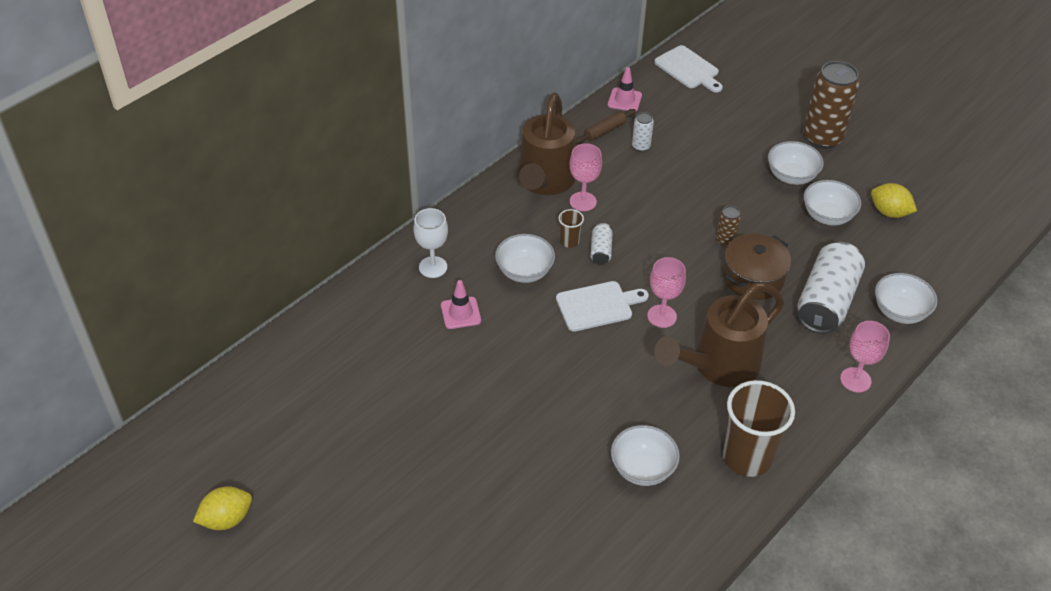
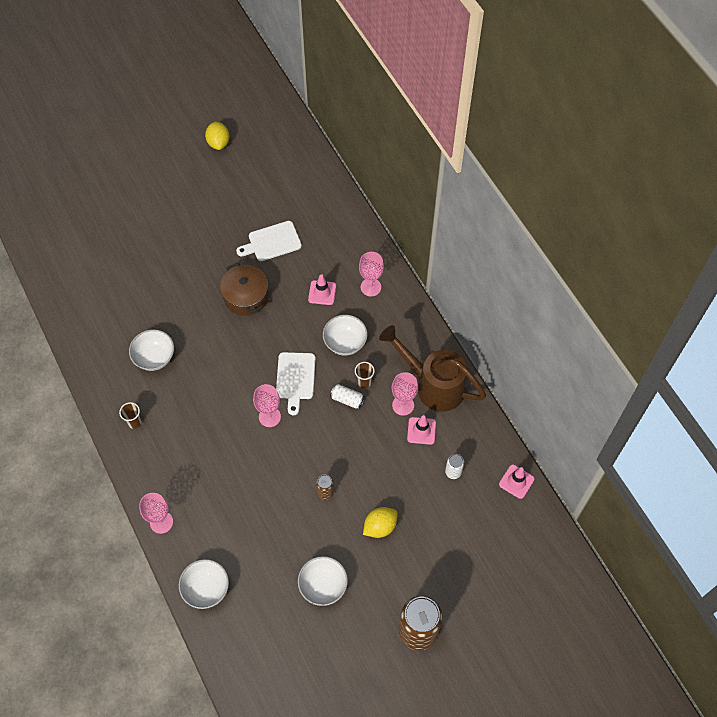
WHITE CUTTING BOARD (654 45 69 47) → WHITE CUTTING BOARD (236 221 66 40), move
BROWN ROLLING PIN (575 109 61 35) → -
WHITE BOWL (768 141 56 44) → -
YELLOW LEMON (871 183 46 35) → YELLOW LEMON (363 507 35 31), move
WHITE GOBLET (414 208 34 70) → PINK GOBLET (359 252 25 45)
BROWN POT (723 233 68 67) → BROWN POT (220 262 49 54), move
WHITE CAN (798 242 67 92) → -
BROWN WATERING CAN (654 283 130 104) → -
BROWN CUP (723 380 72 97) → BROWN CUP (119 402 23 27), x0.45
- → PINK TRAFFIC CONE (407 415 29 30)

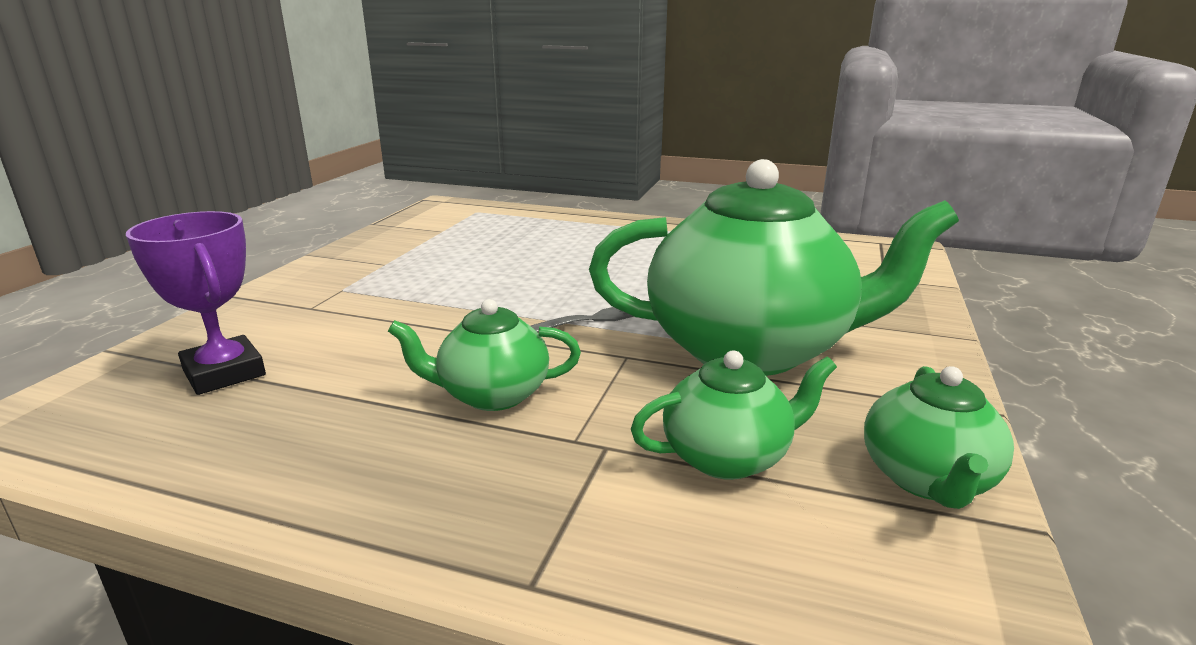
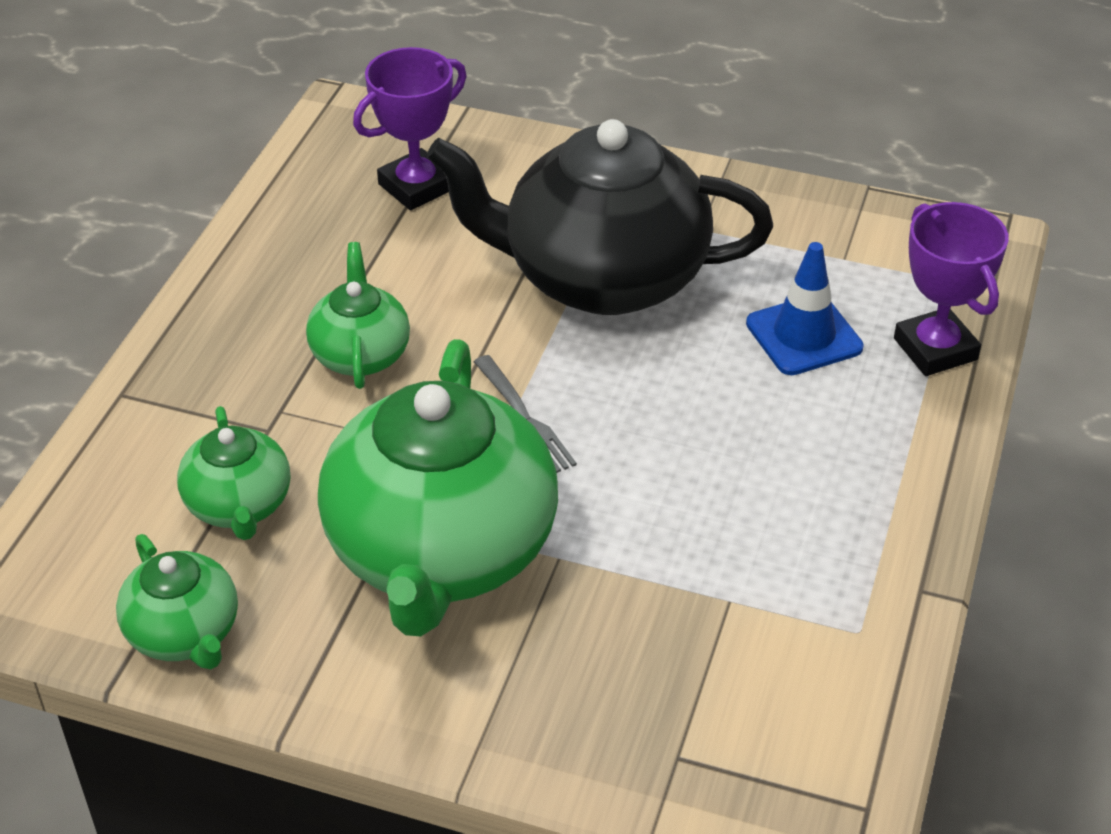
GREEN TEAPOT (864 366 150 143) → GREEN TEAPOT (116 534 122 135), 135 degrees counterclockwise
- → BLACK TEAPOT (426 119 347 196)
- → PURPLE TROPHY (894 202 115 174)
- → BLUE TRAFFIC CONE (746 242 118 133)

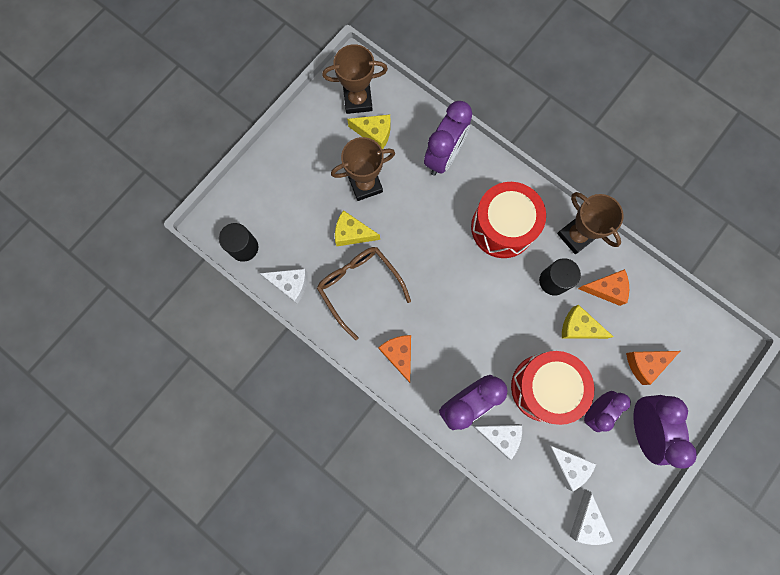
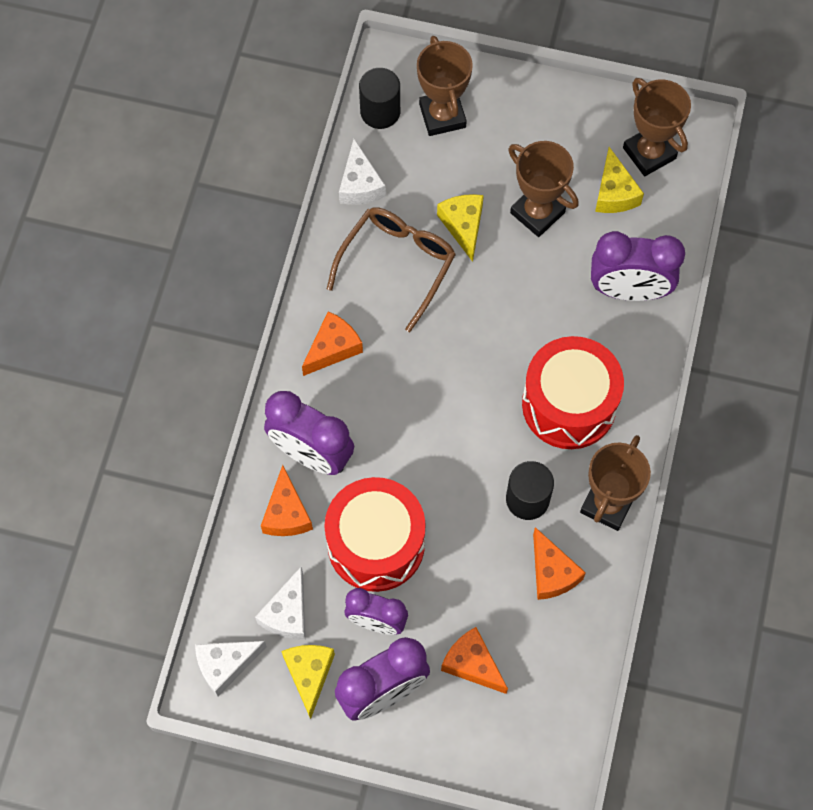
YELLOW CHEESE (562 305 52 34) → YELLOW CHEESE (281 645 54 74), move
WHITE CHEESE (472 424 50 36) → ORANGE CHEESE (261 465 52 71)
- → BROWN TROPHY (417 36 56 100)

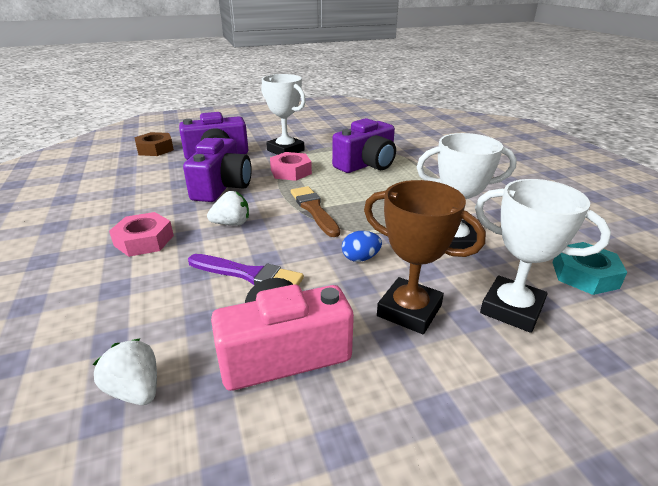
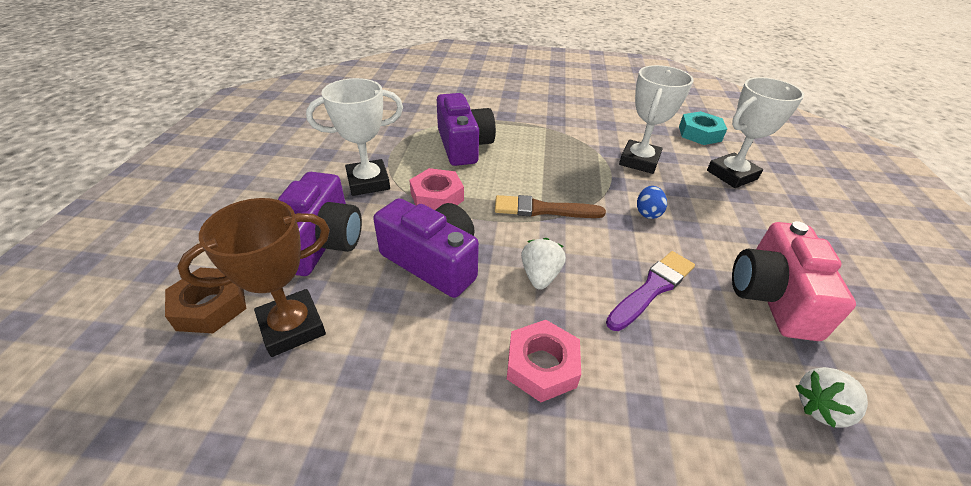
BROWN TROPHY (364 180 122 154) → BROWN TROPHY (177 198 153 159), move

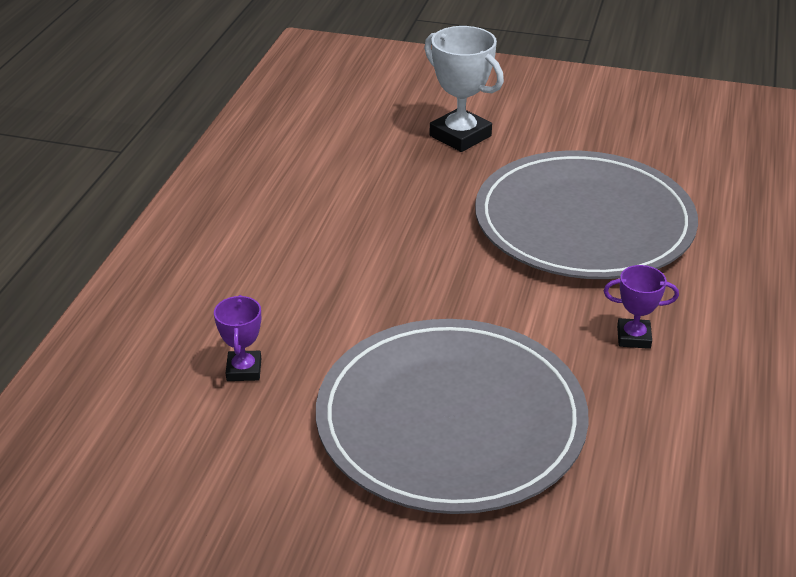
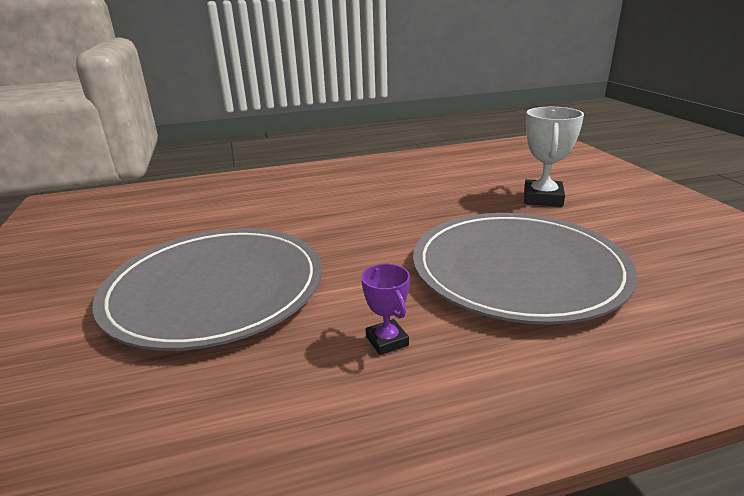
PURPLE TROPHY (214 295 47 86) → -

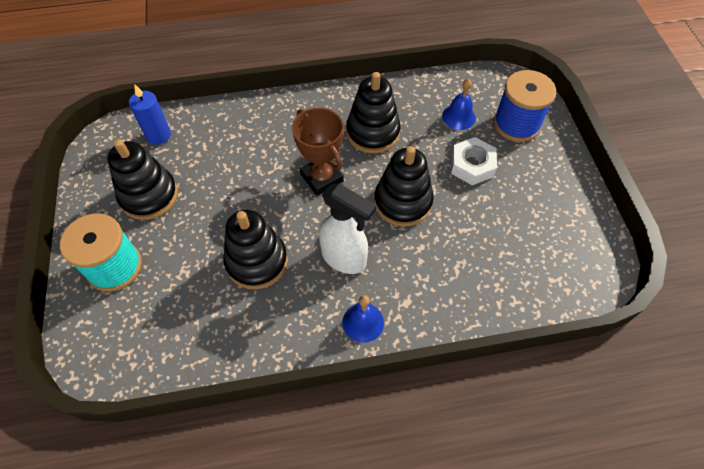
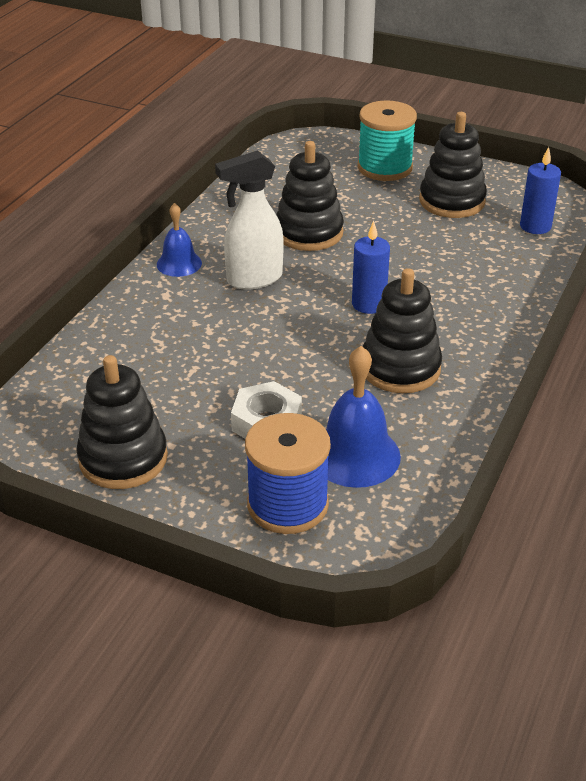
BLUE BELL (442 79 34 51) → BLUE BELL (326 346 75 142), x1.61
BROWN TROPHY (292 108 52 88) → BLUE CANDLE (352 221 38 93)
BLACK STACKING TOY (374 146 60 81) → BLACK STACKING TOY (76 355 92 134), move

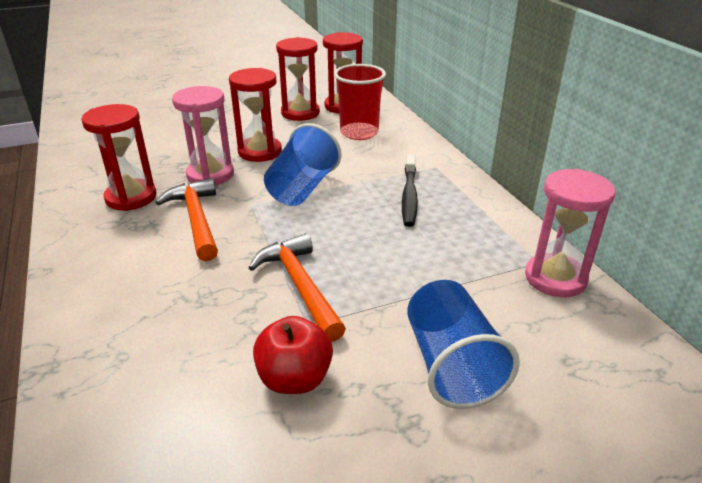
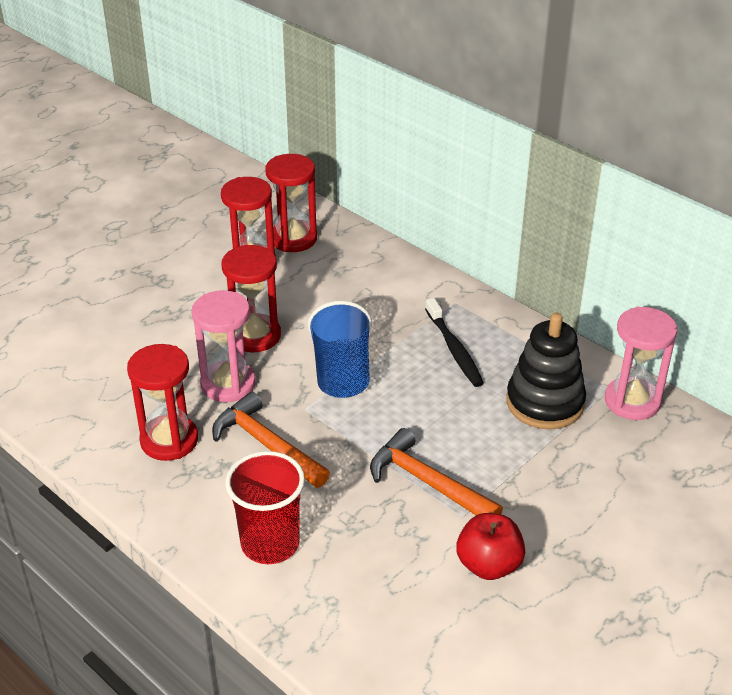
RED CUP (334 64 52 76) → RED CUP (225 451 80 113), move
BLUE CUP (407 280 113 129) → -
- → BLACK STACKING TOY (506 313 80 116)

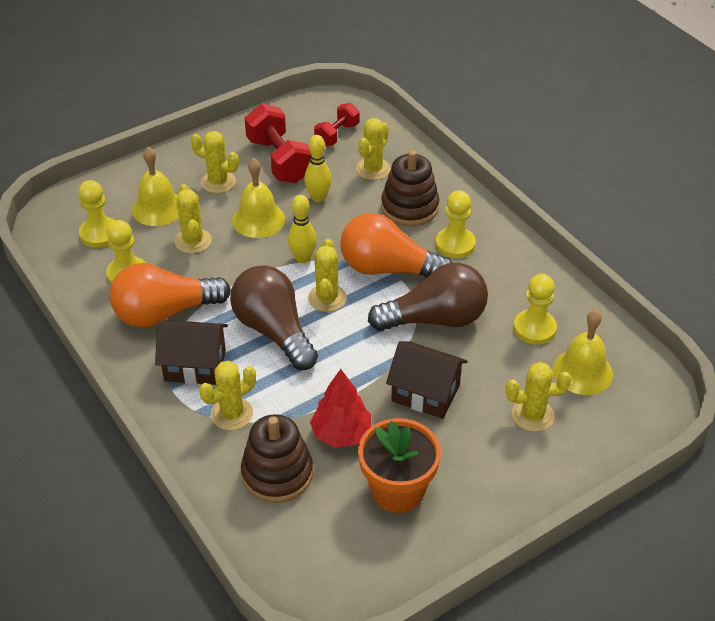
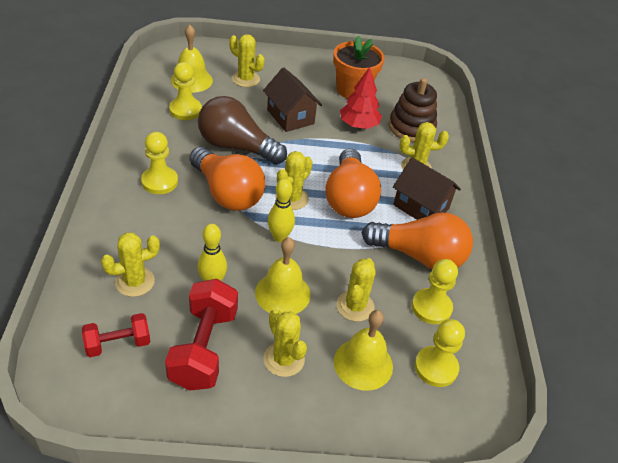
BROWN STACKING TOY (381 150 58 77) → -
BROWN LIGHT BULB (230 265 88 105) → ORANGE LIGHT BULB (325 148 56 70)

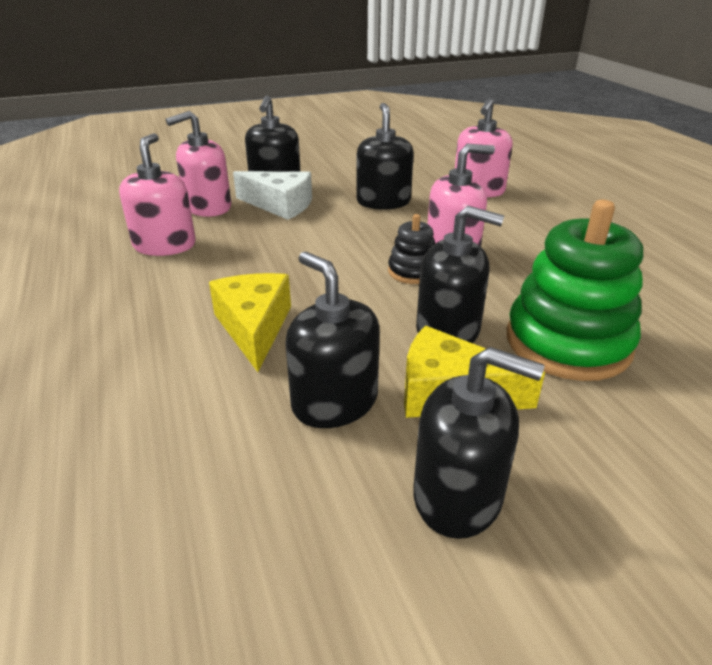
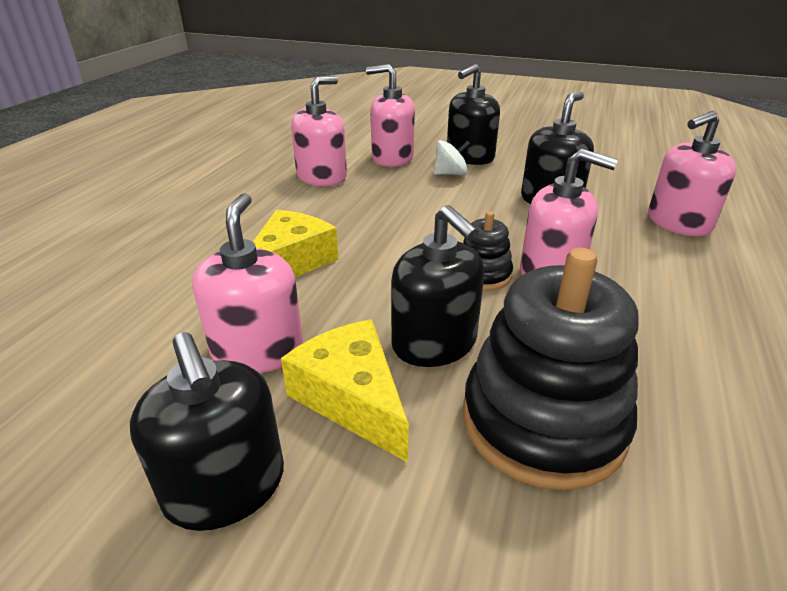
WHITE CHEESE (233 171 79 49) → WHITE SPINNING TOP (434 140 37 35)
GREEN STACKING TOY (507 200 136 181) → BLACK STACKING TOY (463 248 176 242)
BLACK SOAP DISPENSER (285 252 95 176) → PINK SOAP DISPENSER (192 193 111 180)

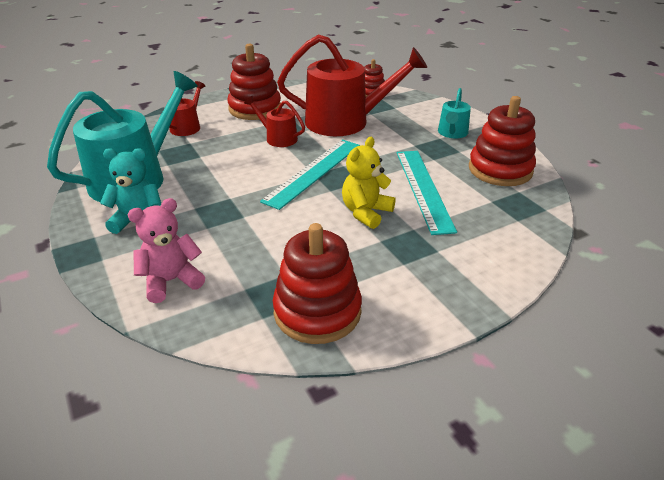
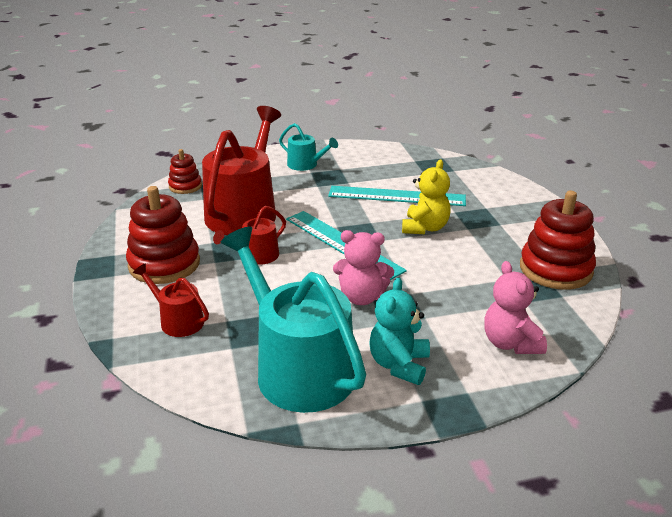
RED STACKING TOY (469 96 67 90) → -
YELLOW TEDDY BEAR (342 137 54 92) → YELLOW TEDDY BEAR (402 159 49 75), 120 degrees counterclockwise
- → PINK TEDDY BEAR (333 230 61 75)

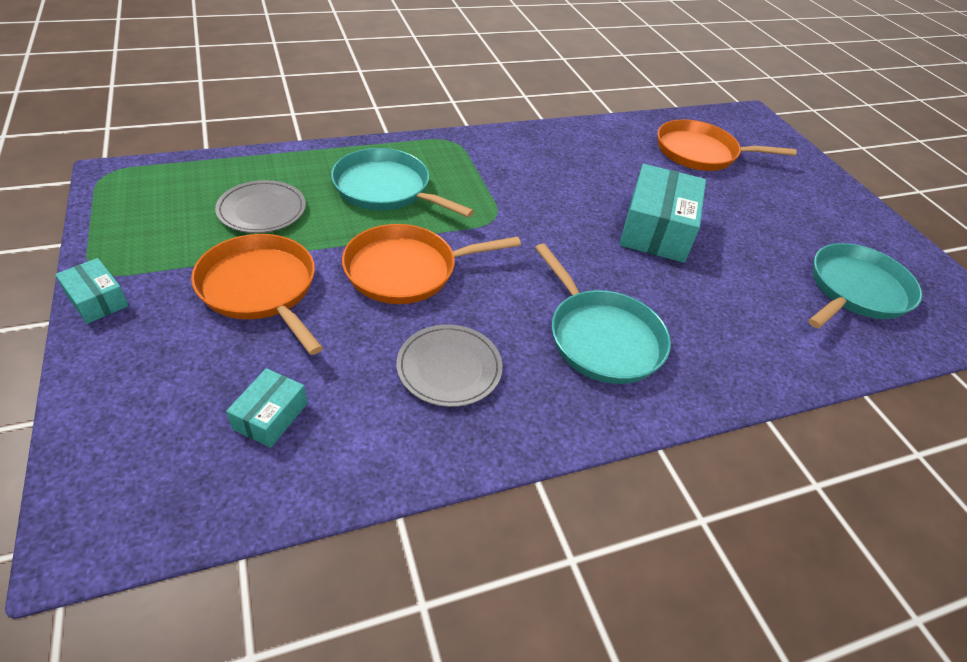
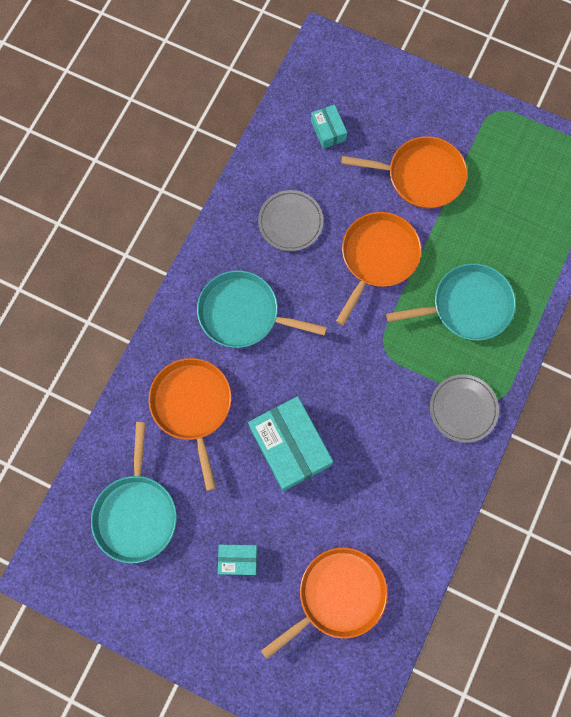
GREY PLATE (215 180 91 53) → GREY PLATE (430 374 69 69), move
TURQUOISE BOX (55 258 74 66) → TURQUOISE BOX (218 544 39 31), move
- → ORANGE PAN (149 358 82 133)

